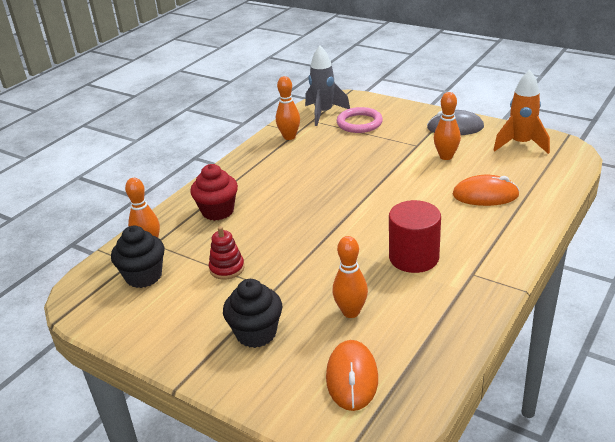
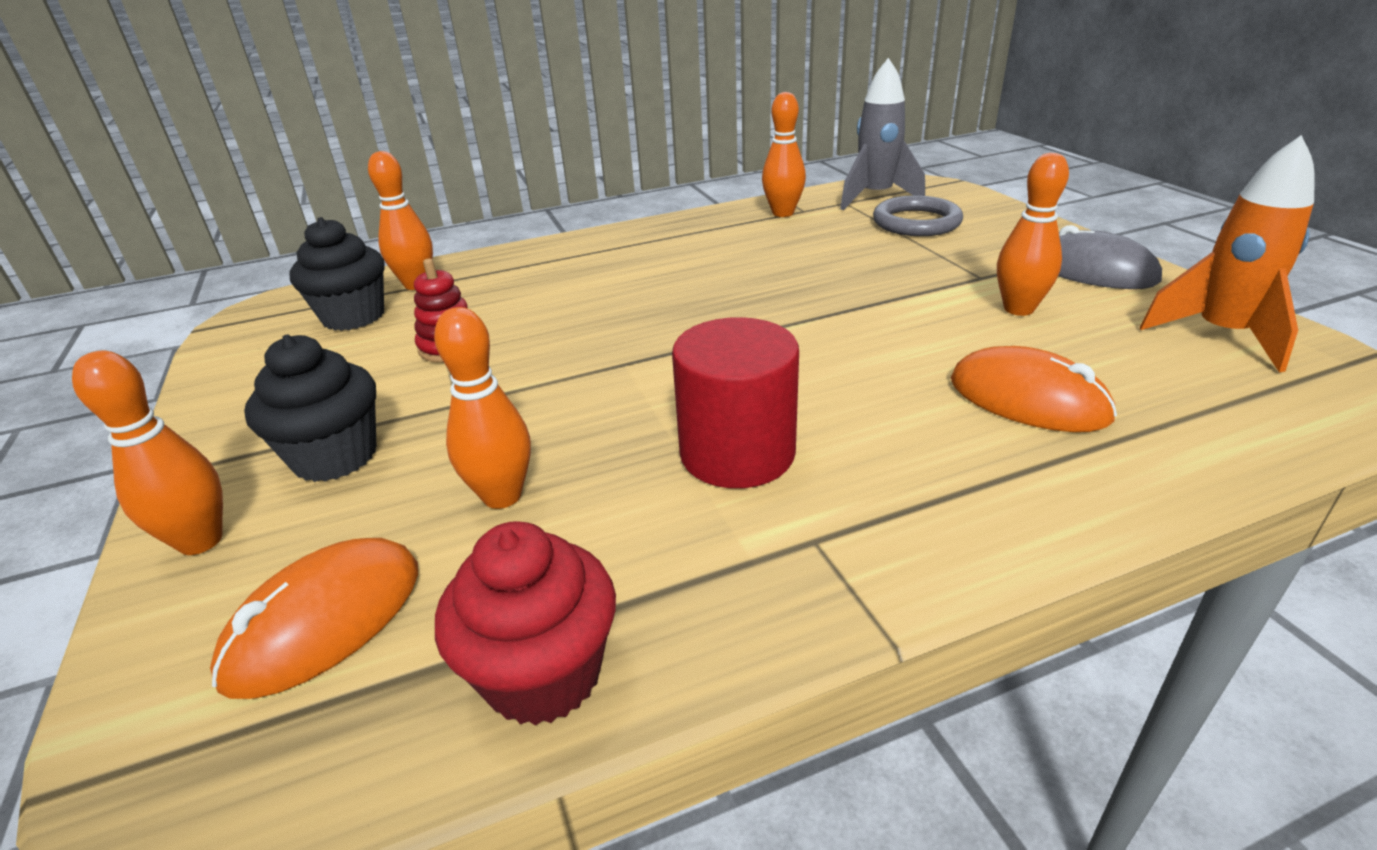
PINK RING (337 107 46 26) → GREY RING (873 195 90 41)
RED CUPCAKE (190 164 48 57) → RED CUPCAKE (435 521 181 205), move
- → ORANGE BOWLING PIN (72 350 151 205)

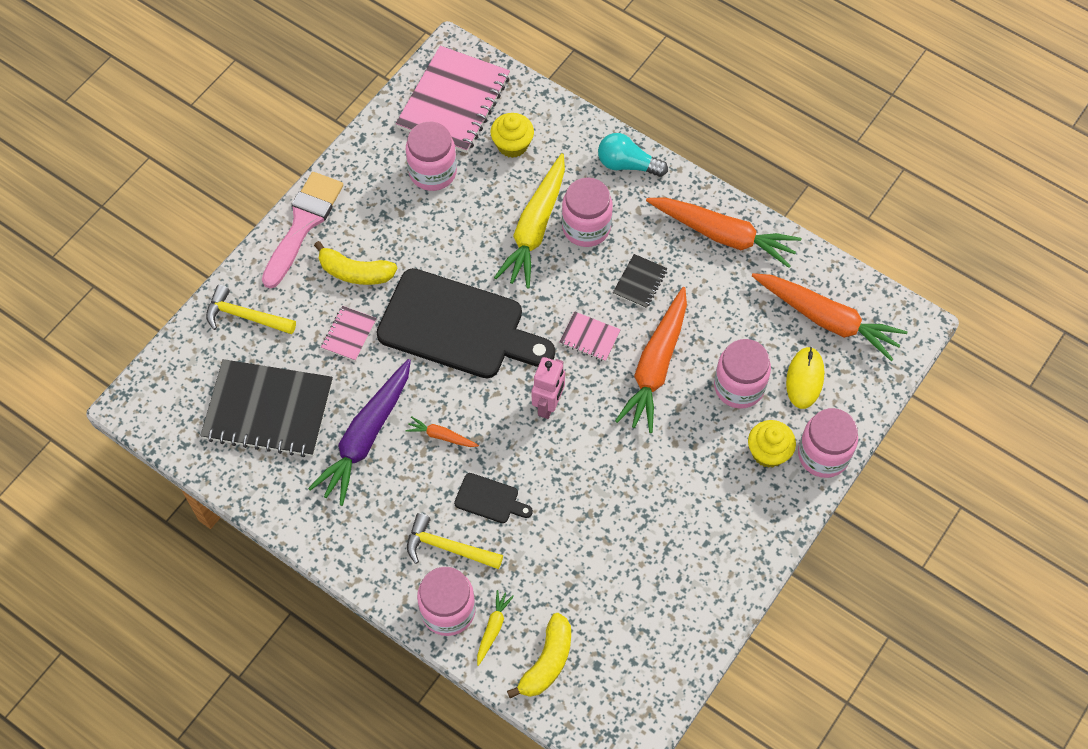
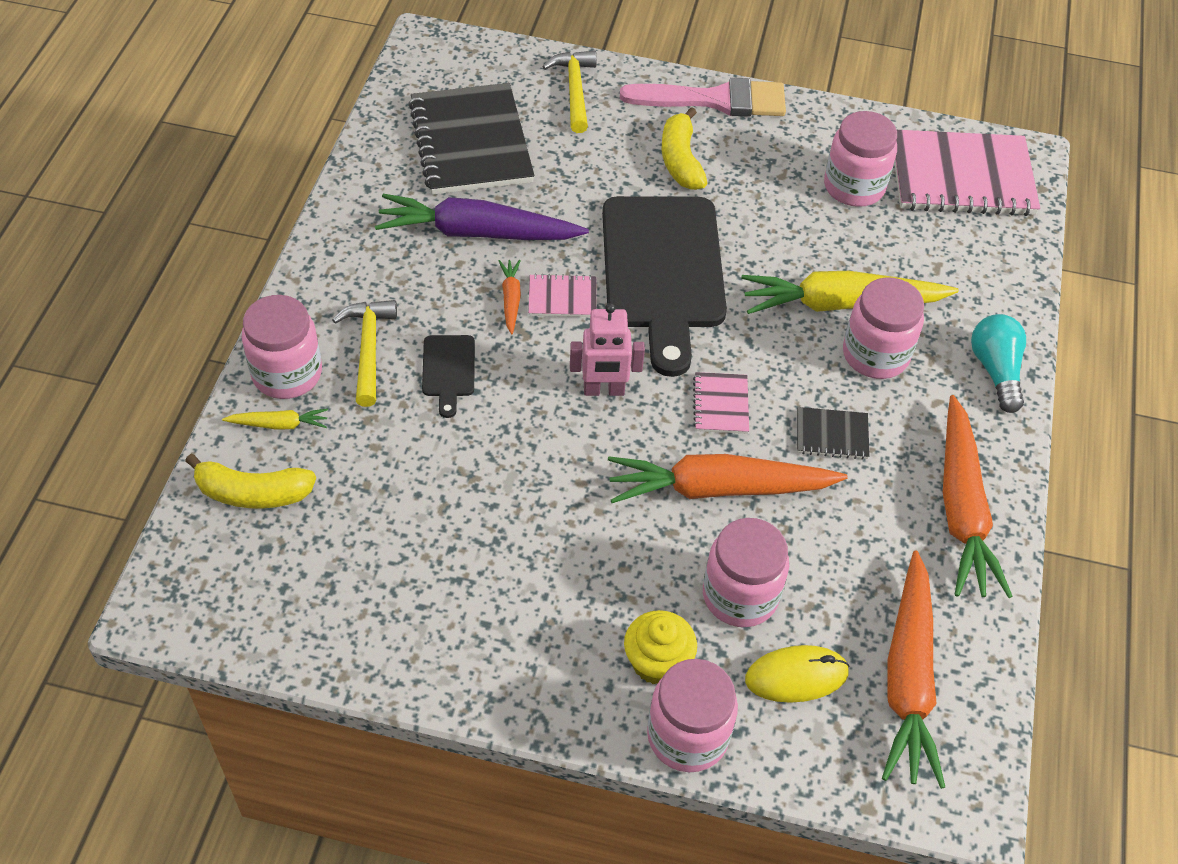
YELLOW CUPCAKE (491 113 43 45) → -
PINK NOTEBOOK (321 306 56 55) → PINK NOTEBOOK (528 273 68 44), move

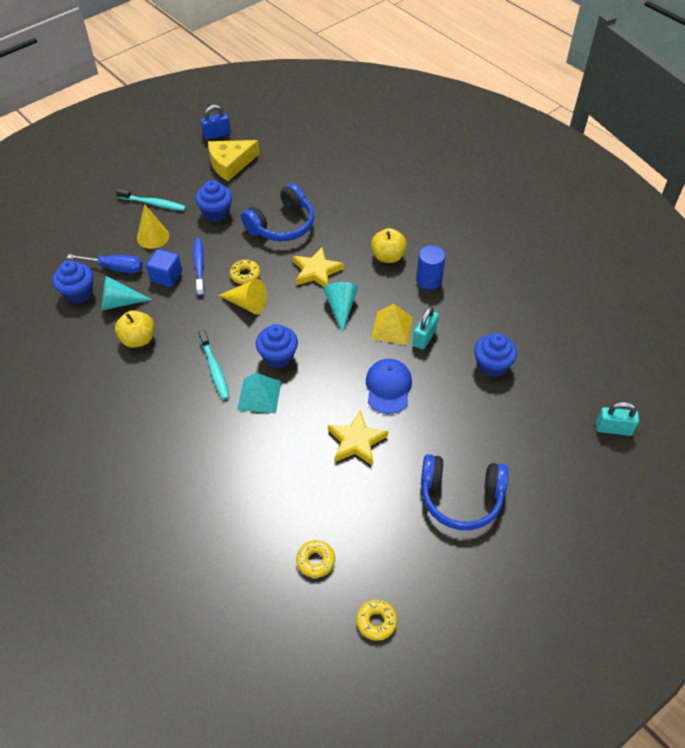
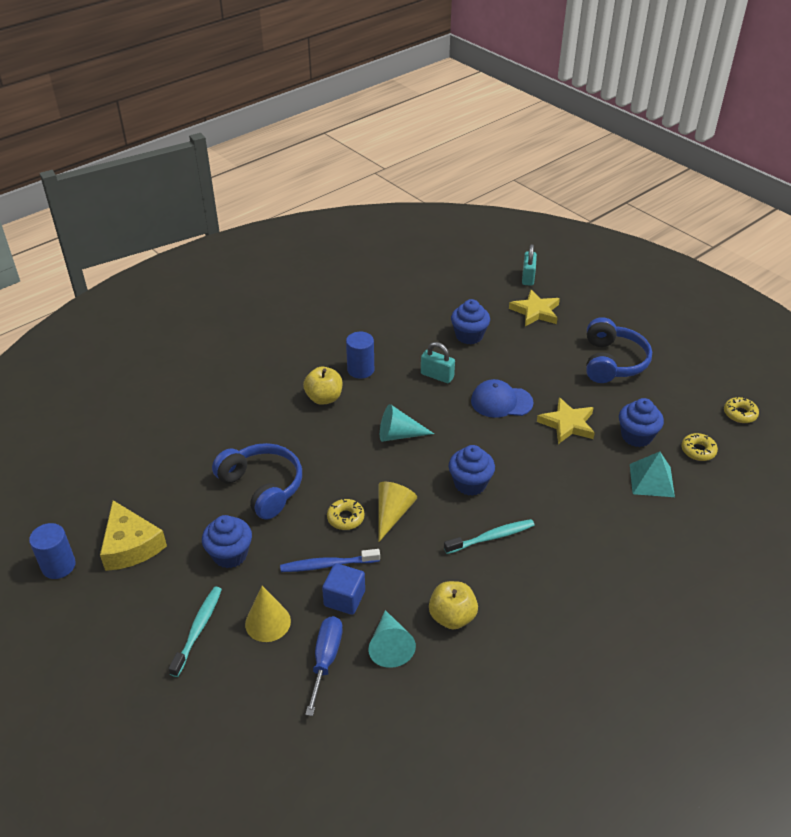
BLUE PADLOCK (201 105 30 35) → BLUE CYLINDER (29 523 47 56)
YELLOW STAR (293 247 51 40) → YELLOW STAR (509 289 51 37), move
BLUE CUPCAKE (53 260 40 44) → BLUE CUPCAKE (619 398 45 49), move
YELLOW PYRAMID (371 304 42 41) → -
TURQUOISE PYRAMID (237 373 44 40) → TURQUOISE PYRAMID (630 452 45 45), move

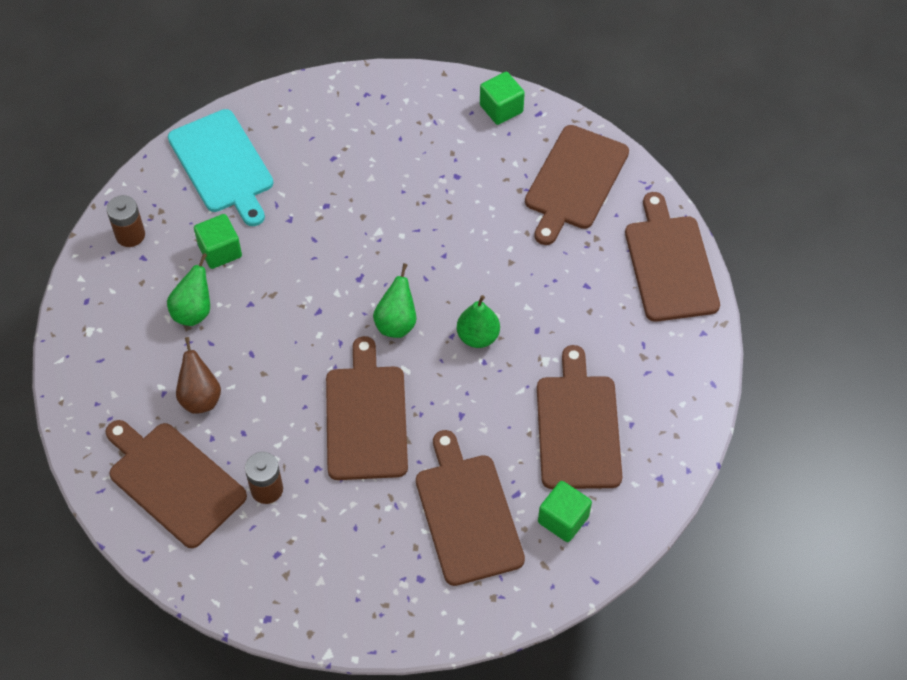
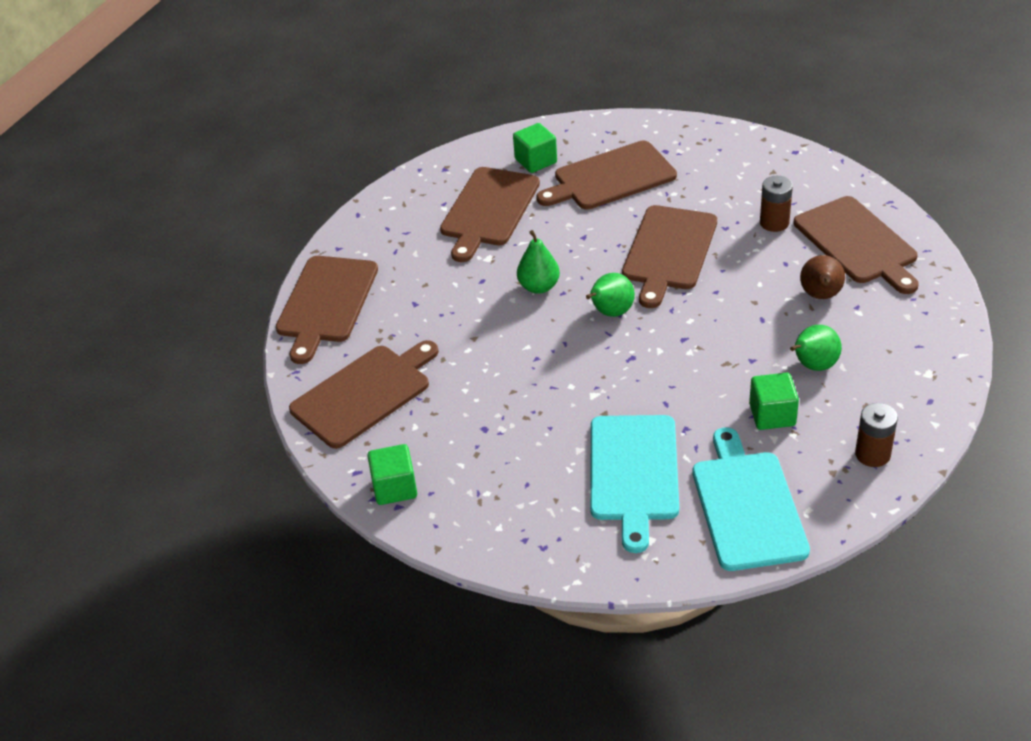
BROWN CUTTING BOARD (416 430 109 156) → BROWN CUTTING BOARD (536 141 141 69), 60 degrees clockwise
- → TURQUOISE CUTTING BOARD (590 415 89 138)

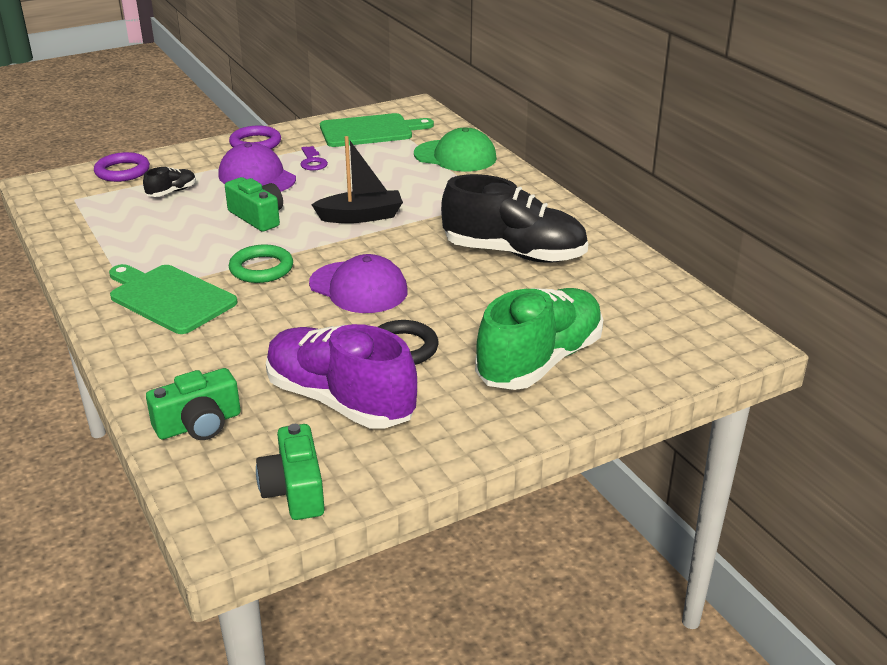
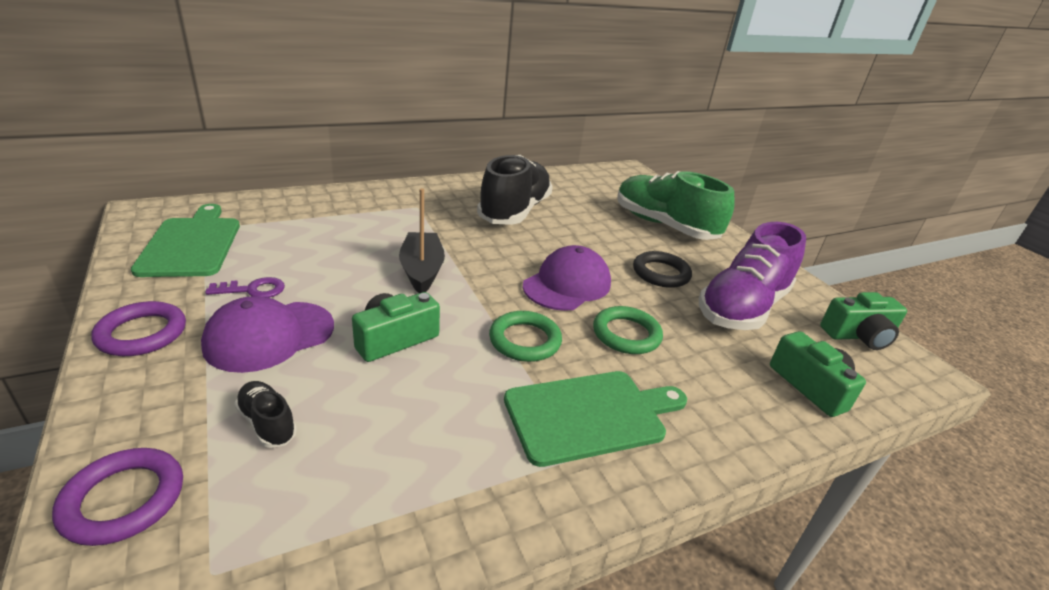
GREEN CAP (414 128 83 44) → -
GREEN CUTTING BOARD (109 264 129 70) → GREEN CUTTING BOARD (504 371 183 96), 150 degrees counterclockwise
- → GREEN RING (593 306 70 48)

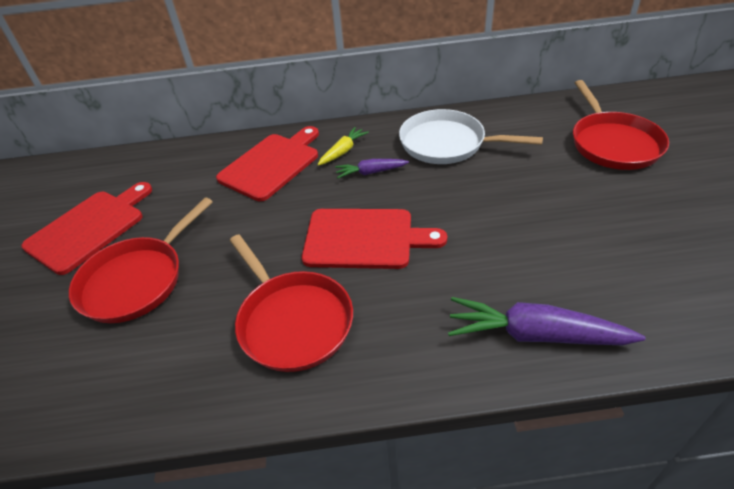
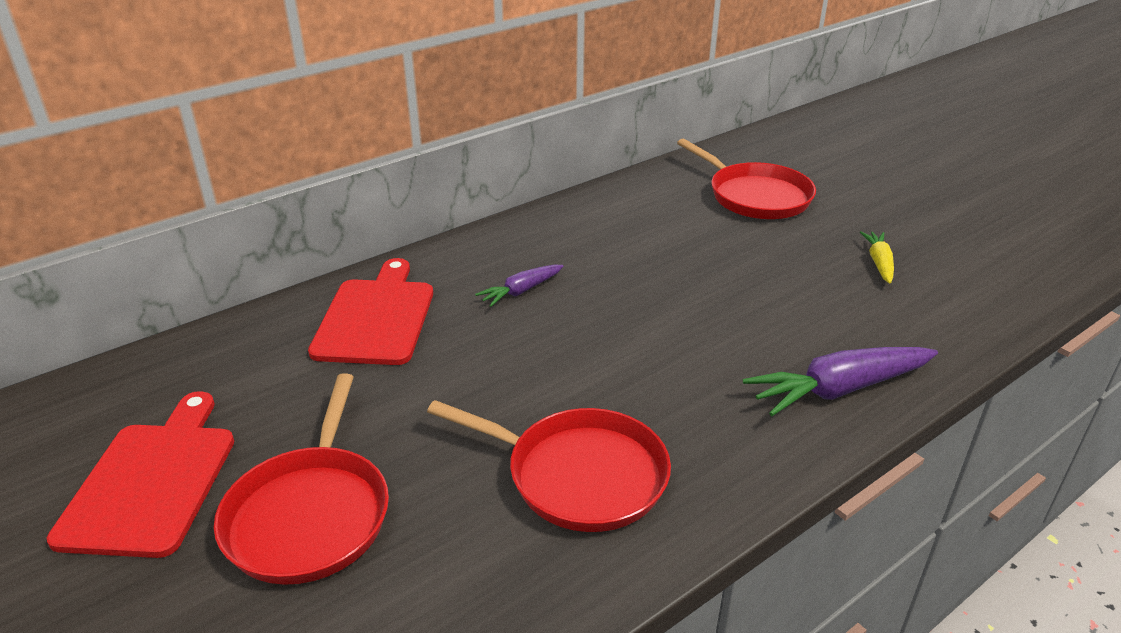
WHITE PAN (399 109 144 55) → -
YELLOW CARROT (317 127 52 39) → YELLOW CARROT (860 231 34 53), move
RED CUTTING BOARD (302 209 145 60) → -

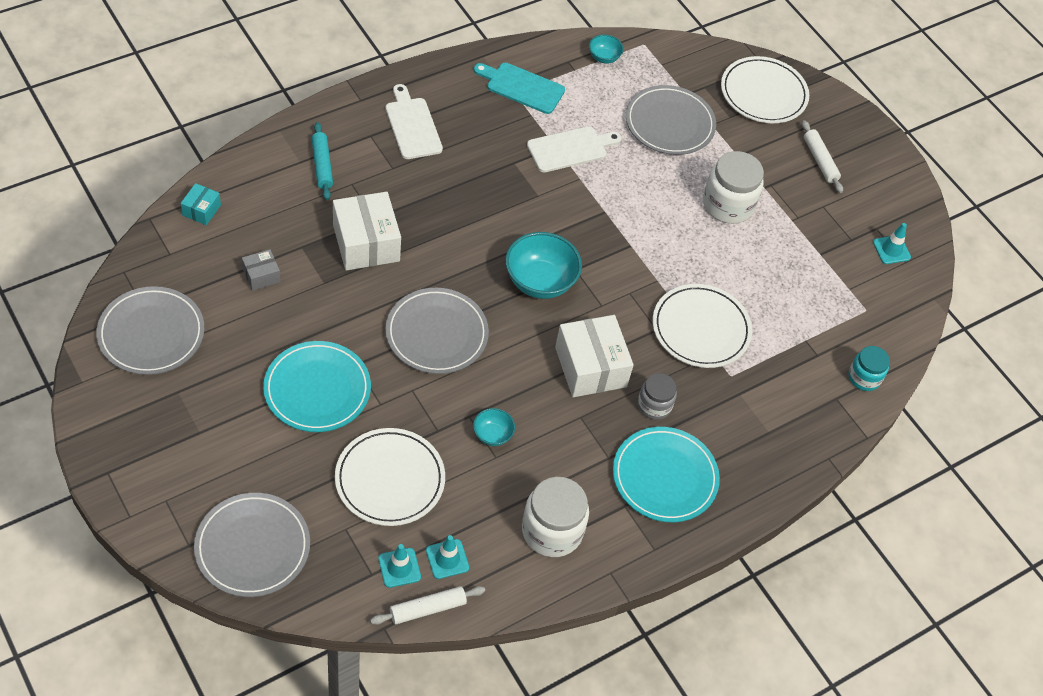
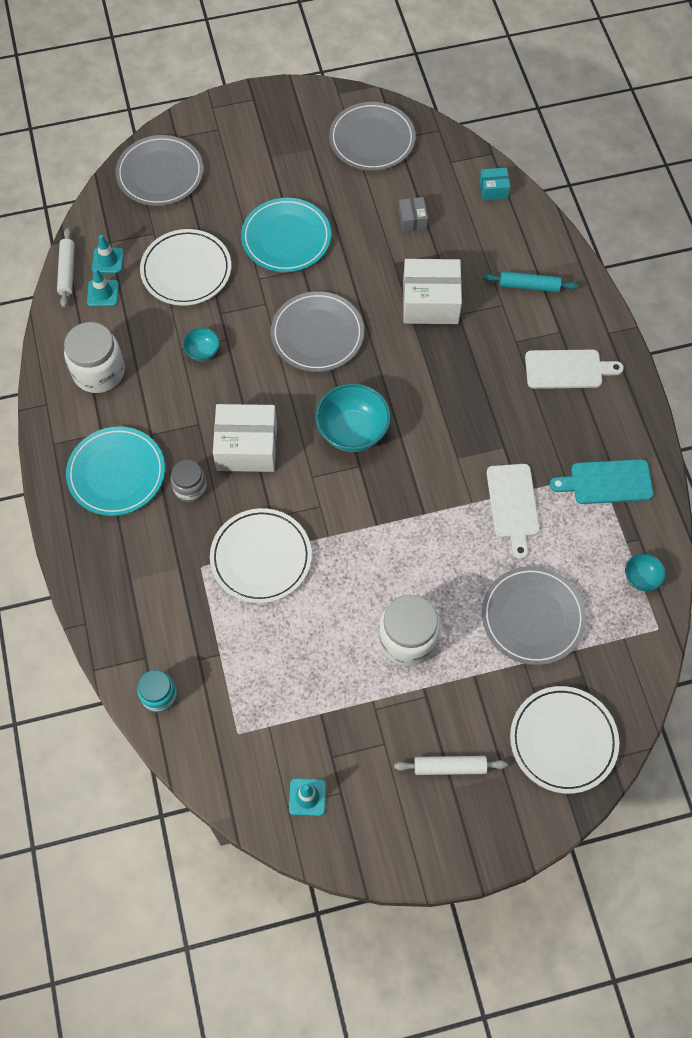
TURQUOISE CUTTING BOARD (474 63 91 51) → TURQUOISE CUTTING BOARD (550 459 104 45), 135 degrees counterclockwise
TURQUOISE BOX (181 183 40 42) → TURQUOISE BOX (479 168 31 32), 45 degrees counterclockwise

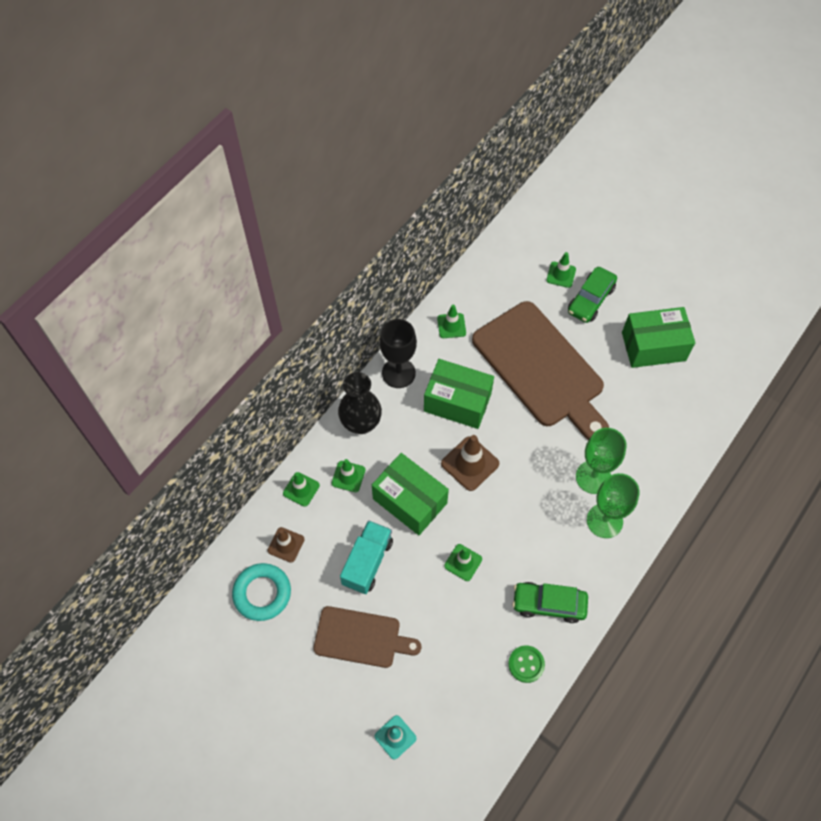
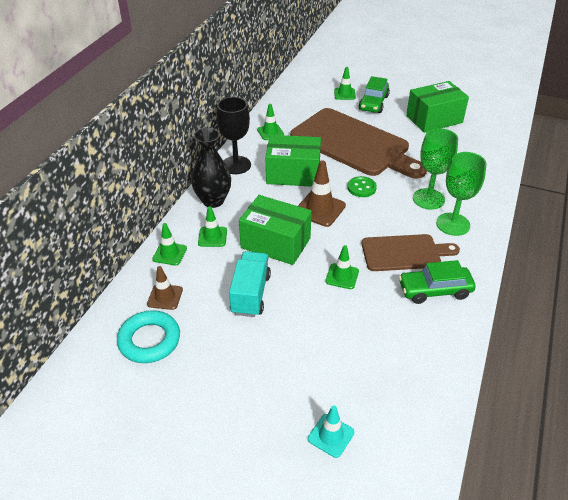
BROWN CUTTING BOARD (313 606 108 62) → BROWN CUTTING BOARD (362 234 98 37), move
GREEN BUTTON (508 645 37 38) → GREEN BUTTON (347 176 30 21), move

